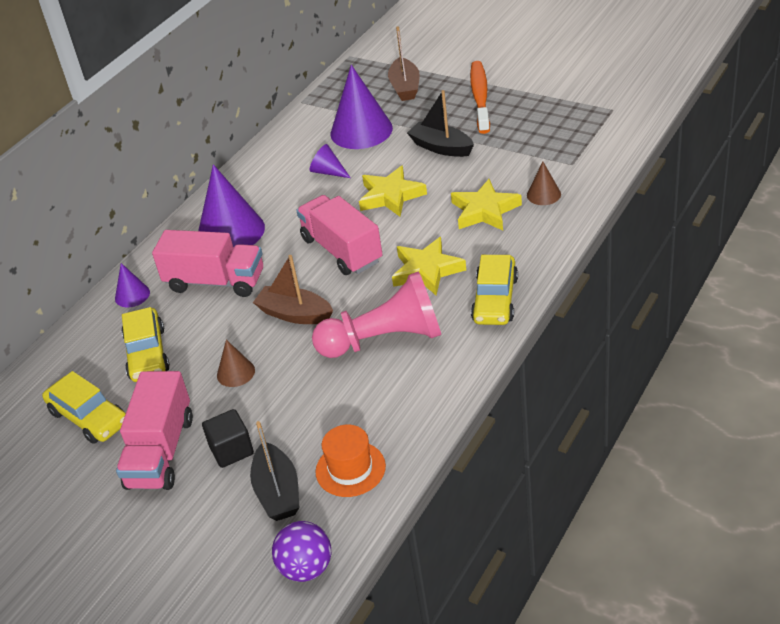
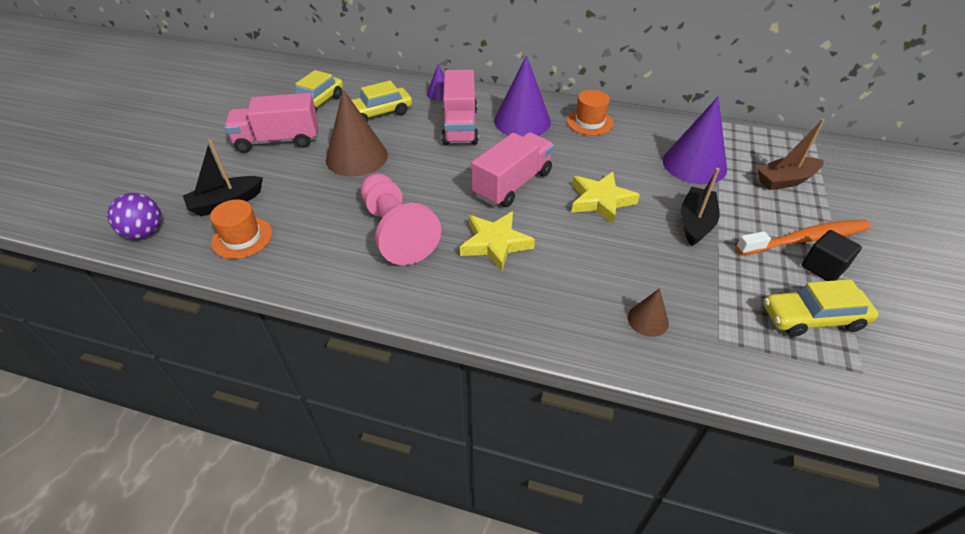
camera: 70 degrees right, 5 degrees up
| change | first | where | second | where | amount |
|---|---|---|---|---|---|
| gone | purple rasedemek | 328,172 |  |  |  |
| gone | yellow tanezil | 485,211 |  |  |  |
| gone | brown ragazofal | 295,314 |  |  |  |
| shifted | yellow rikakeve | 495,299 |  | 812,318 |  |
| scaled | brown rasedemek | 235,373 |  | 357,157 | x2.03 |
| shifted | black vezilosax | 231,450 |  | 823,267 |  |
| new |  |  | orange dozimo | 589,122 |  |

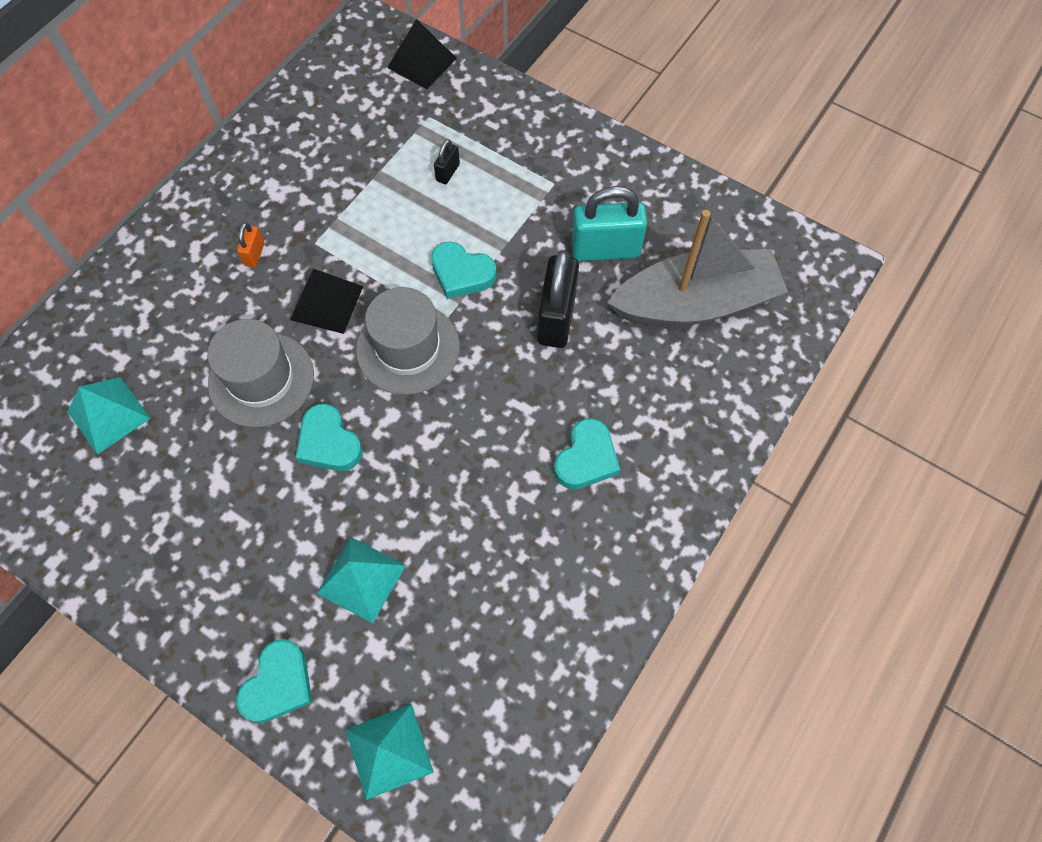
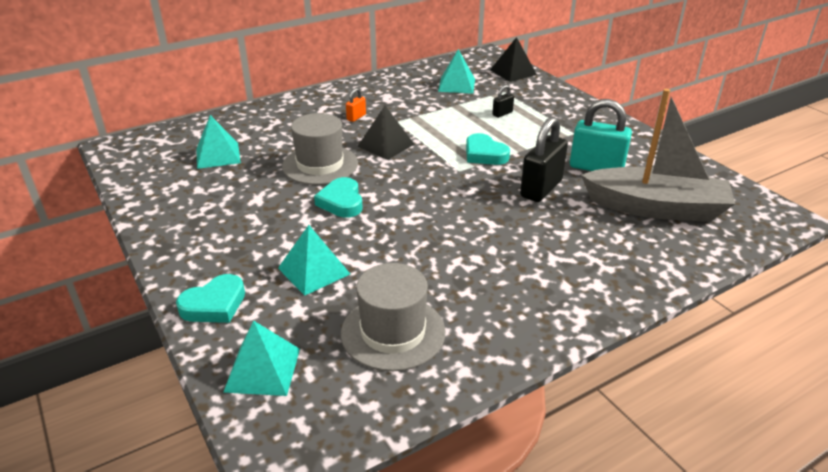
camera: 25 degrees right, 30 degrees down
| change | first | where | second | where | amount |
|---|---|---|---|---|---|
| shifted | grey dozimo | 408,348 |  | 393,332 |  |
| gone | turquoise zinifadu | 586,458 |  |  |  |
| new |  |  | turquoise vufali | 456,85 |  |

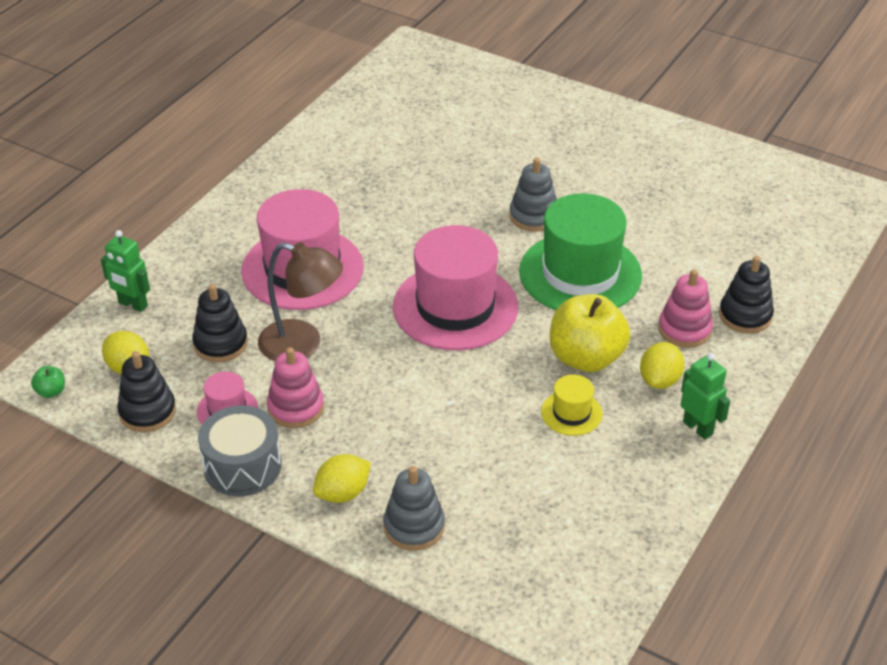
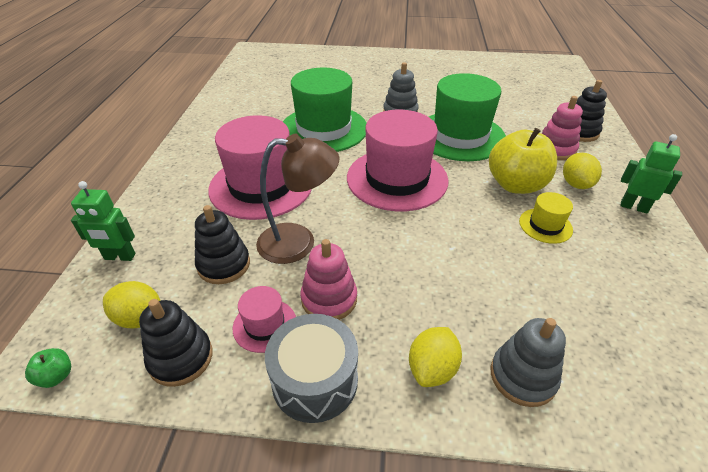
camera: 25 degrees left, 0 degrees up
| change | first | where | second | where | amount |
|---|---|---|---|---|---|
| new |  |  | green dozimo | 324,129 |  |

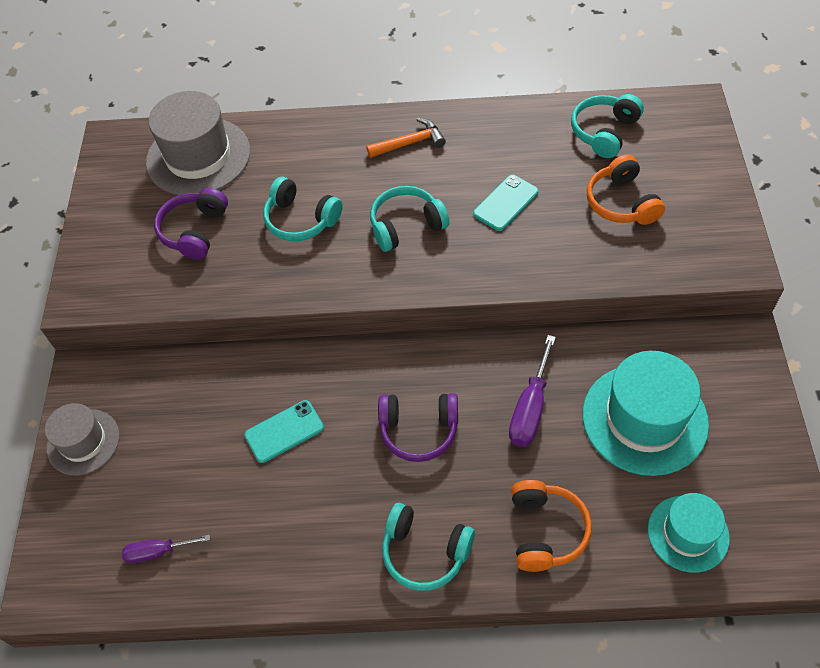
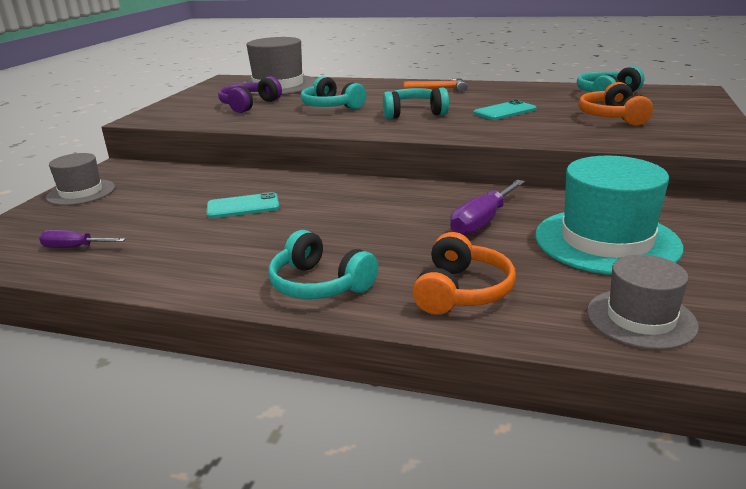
camera: 15 degrees right, 30 degrees down
| change | first | where | second | where | amount |
|---|---|---|---|---|---|
| gone | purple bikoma | 419,430 |  |  |  |
| repainted | turquoise dozimo | 688,533 | grey dozimo | 641,318 |  |

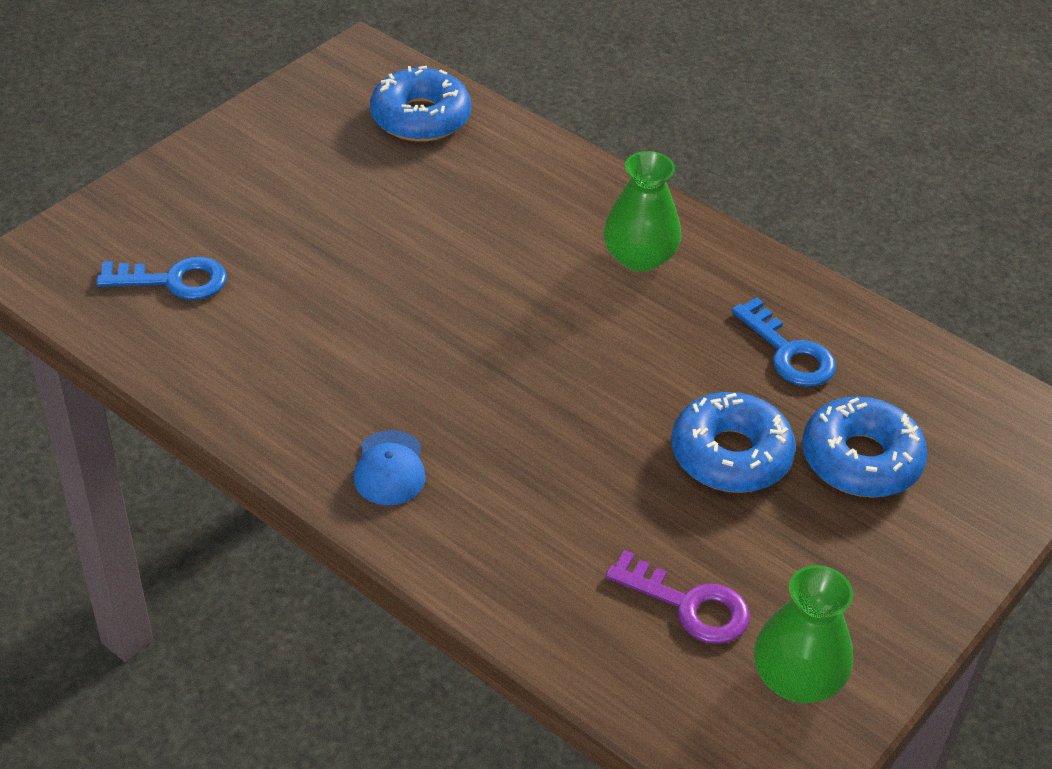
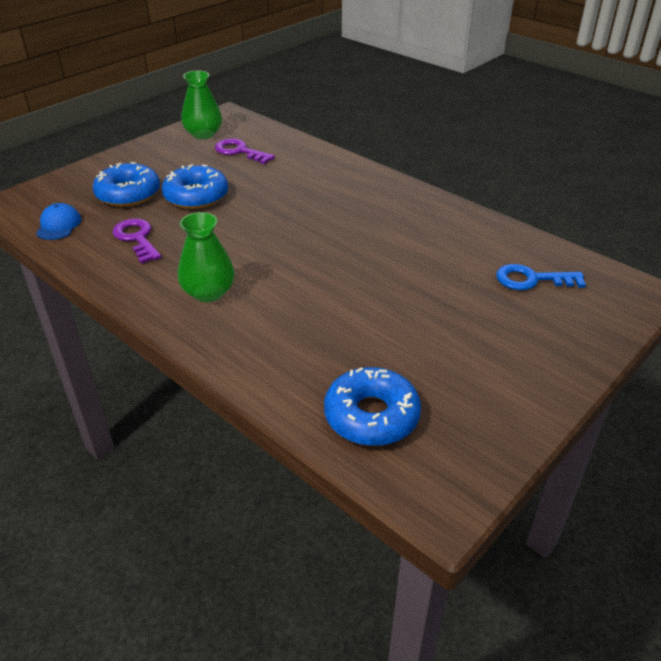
camera: 175 degrees left, 5 degrees down
| change | first | where | second | where | amount |
|---|---|---|---|---|---|
| repainted | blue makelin | 789,352 | purple makelin | 137,238 |  |
| shifted | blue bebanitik | 389,468 |  | 59,225 |  |

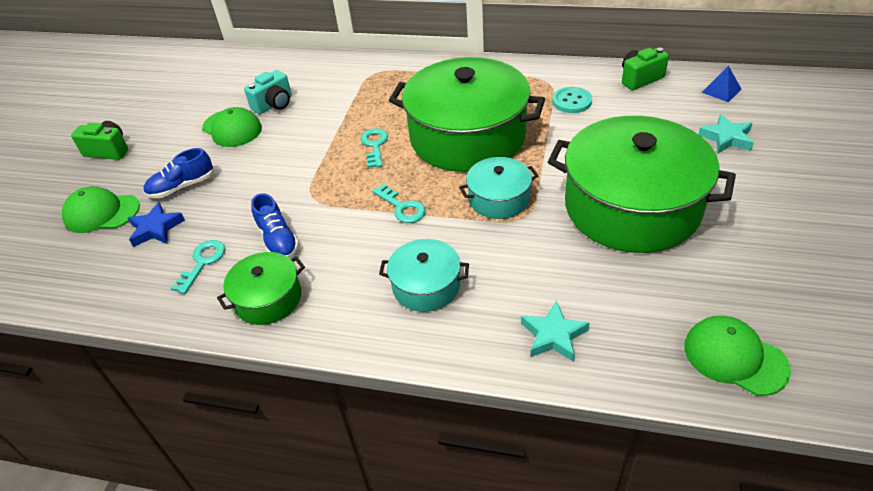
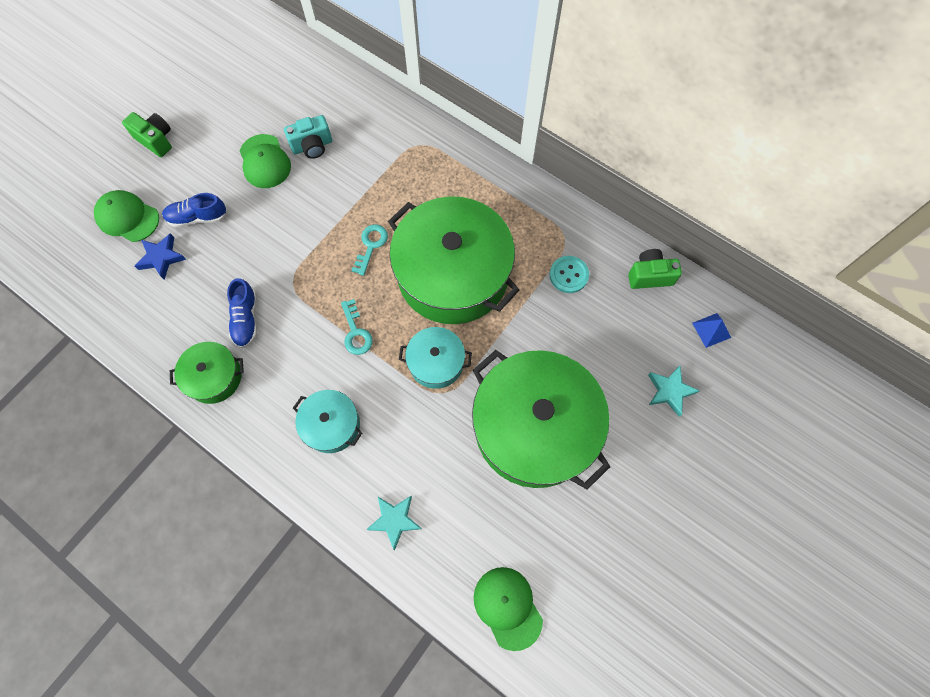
camera: 20 degrees right, 25 degrees up
| change | first | where | second | where | amount |
|---|---|---|---|---|---|
| gone | turquoise makelin | 202,262 |  |  |  |

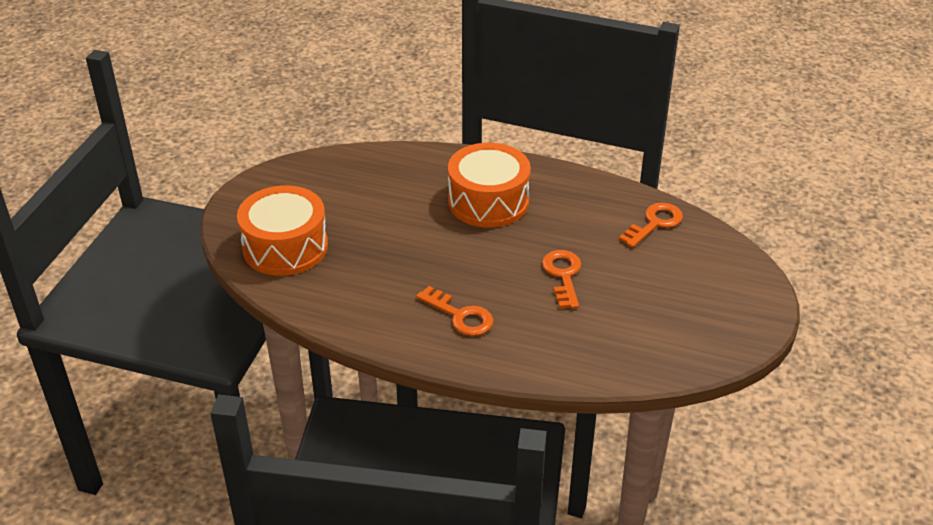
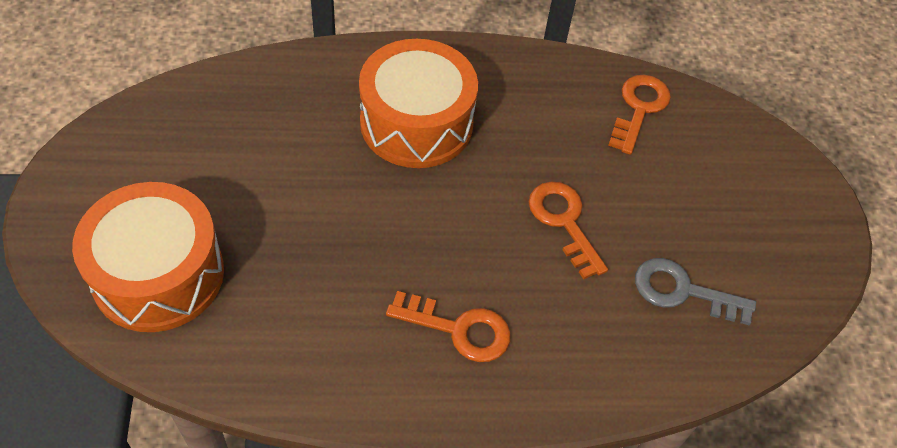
camera: 25 degrees left, 15 degrees up
| change | first | where | second | where | amount |
|---|---|---|---|---|---|
| new |  |  | grey makelin | 683,291 |  |

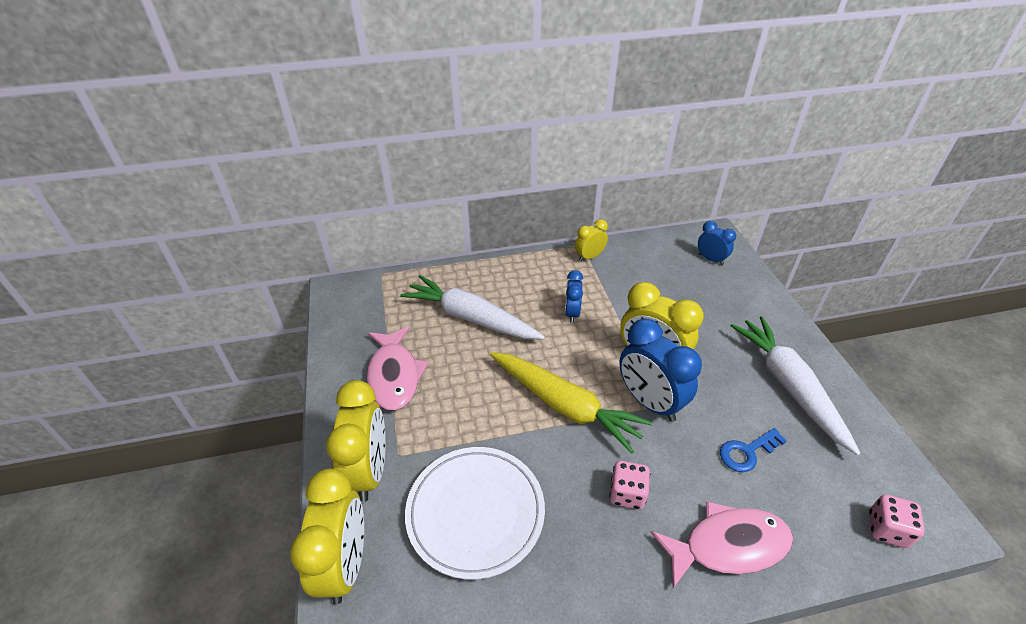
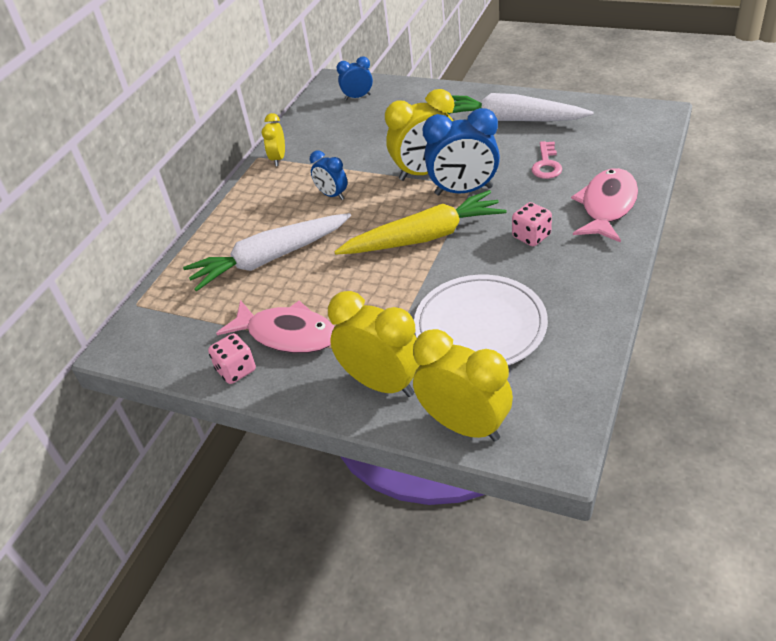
camera: 50 degrees left, 0 degrees up
| change | first | where | second | where | amount |
|---|---|---|---|---|---|
| repainted | blue makelin | 747,452 | pink makelin | 546,164 |  |
| shifted | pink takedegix | 887,529 |  | 236,370 |  |

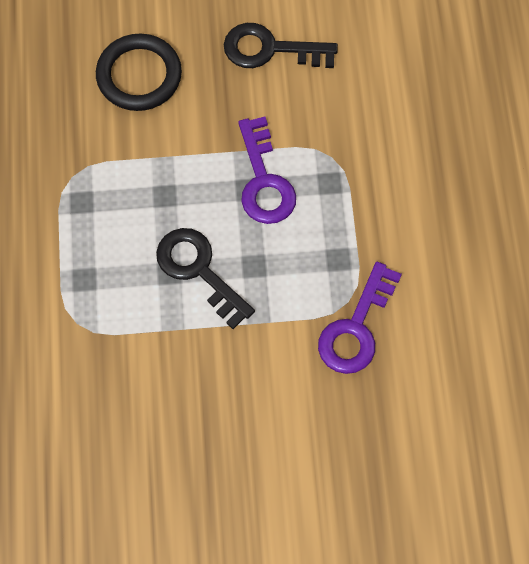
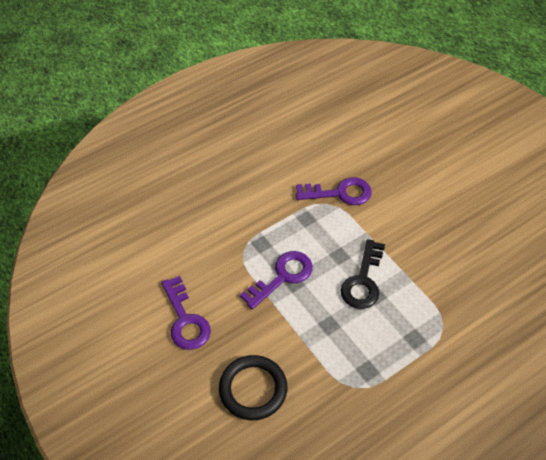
camera: 120 degrees left, 15 degrees down
| change | first | where | second | where | amount |
|---|---|---|---|---|---|
| repainted | black makelin | 270,49 | purple makelin | 185,320 |  |

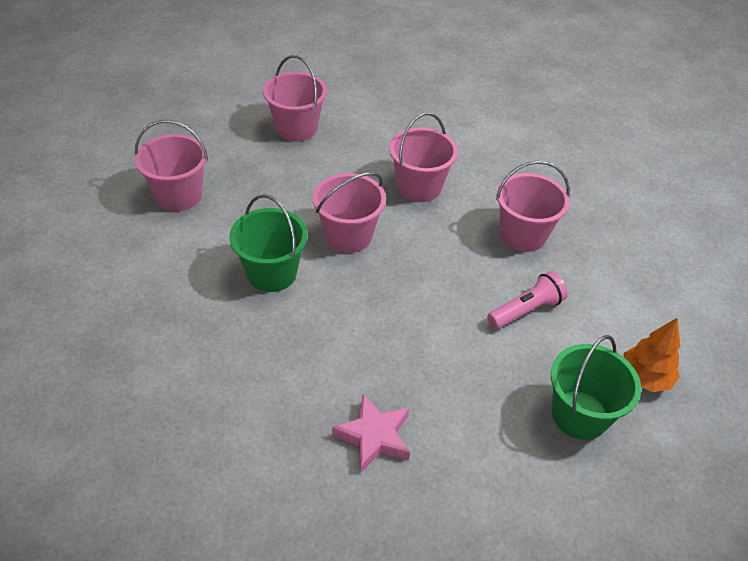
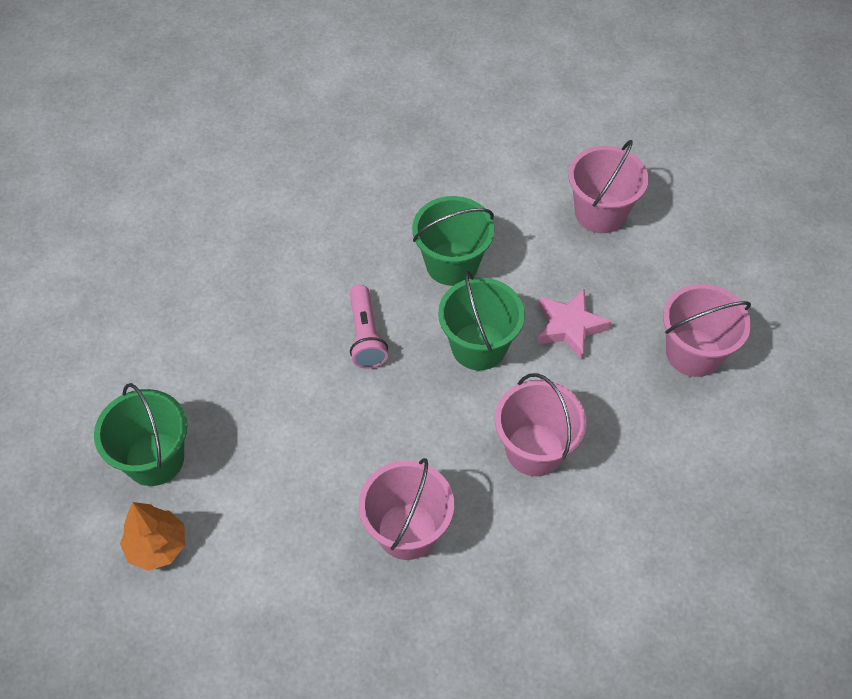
camera: 115 degrees right, 10 degrees up
| change | first | where | second | where | amount |
|---|---|---|---|---|---|
| repainted | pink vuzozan | 348,236 | green vuzozan | 478,346 |  |
| shifted | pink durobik | 526,310 |  | 366,336 |  |
| shifted | pink tanezil | 374,437 |  | 569,327 |  |

